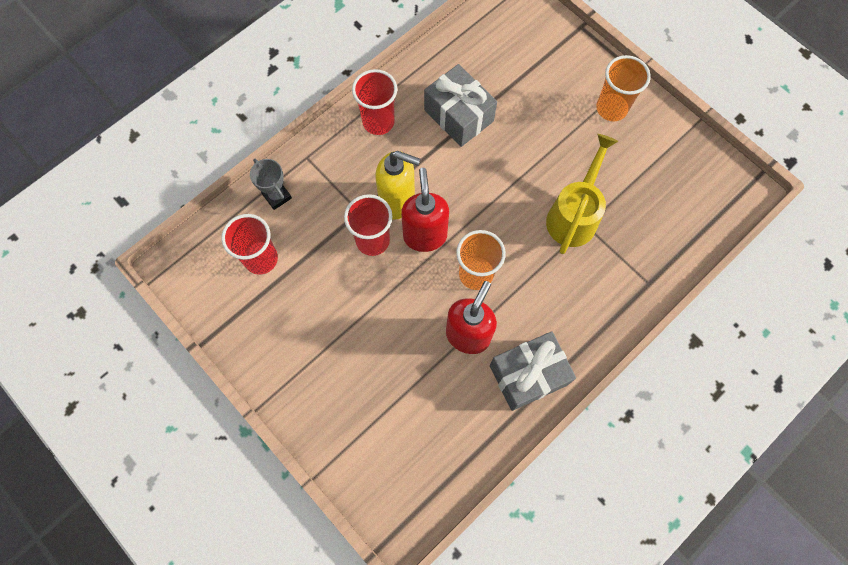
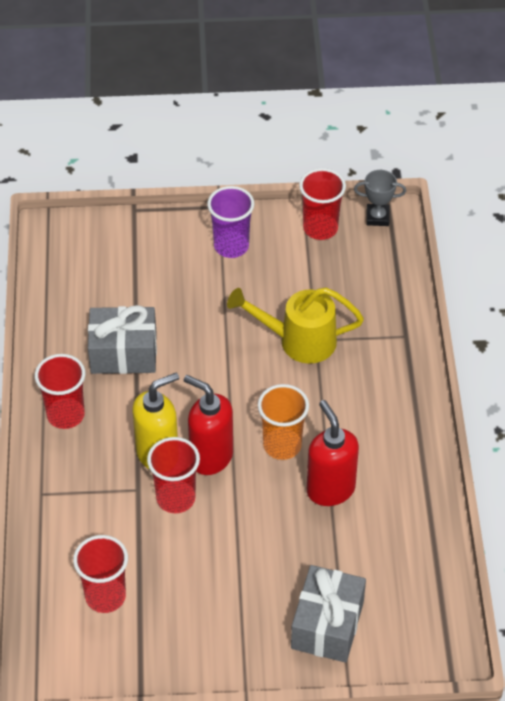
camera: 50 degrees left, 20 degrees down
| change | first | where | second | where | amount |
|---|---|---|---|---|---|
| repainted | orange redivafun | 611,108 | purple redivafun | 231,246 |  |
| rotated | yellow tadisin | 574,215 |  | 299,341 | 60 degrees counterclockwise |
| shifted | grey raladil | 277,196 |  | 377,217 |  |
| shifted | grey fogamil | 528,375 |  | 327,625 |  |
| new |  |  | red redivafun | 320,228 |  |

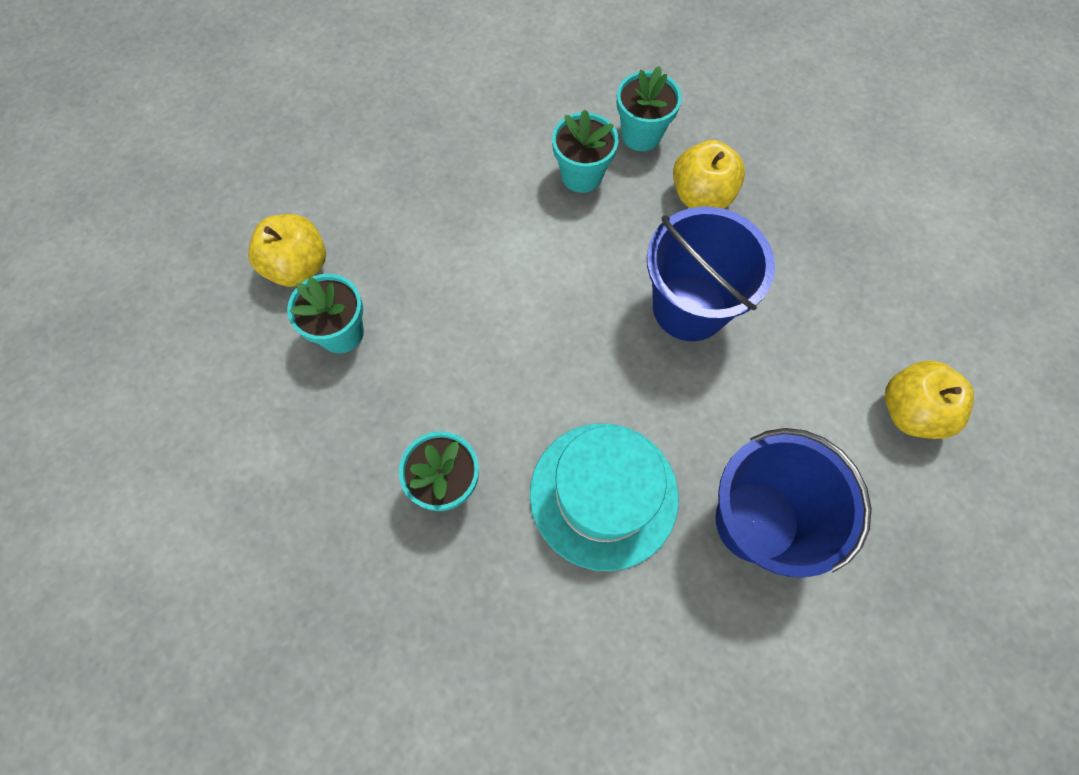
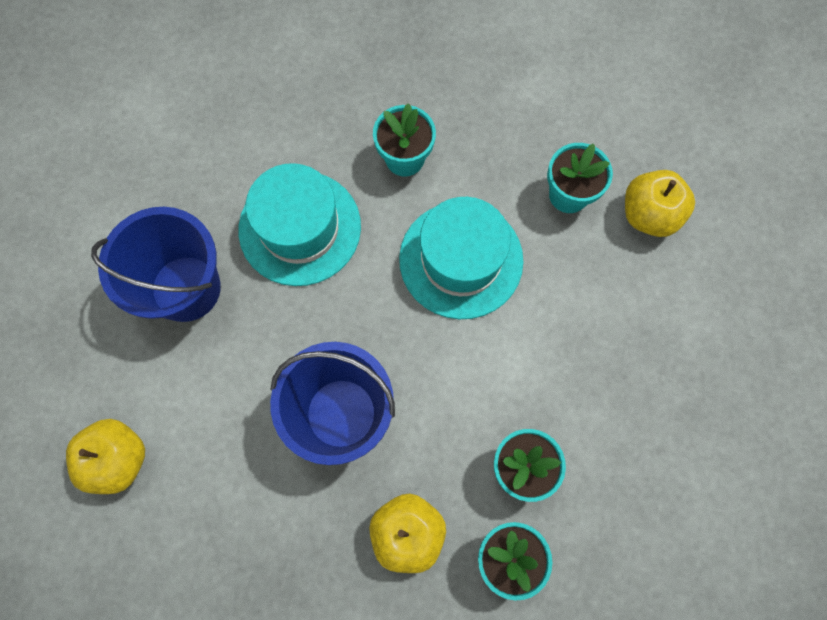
camera: 140 degrees right, 5 degrees up
| change | first | where | second | where | amount |
|---|---|---|---|---|---|
| new |  |  | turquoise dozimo | 461,259 |  |

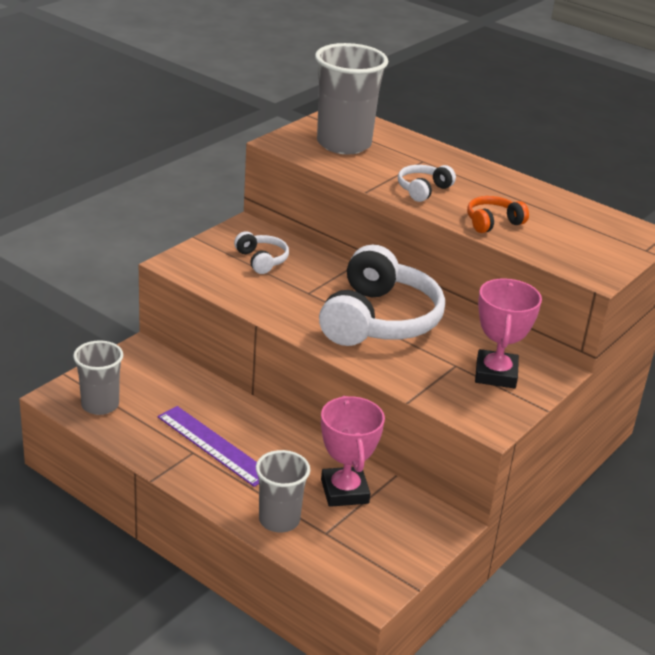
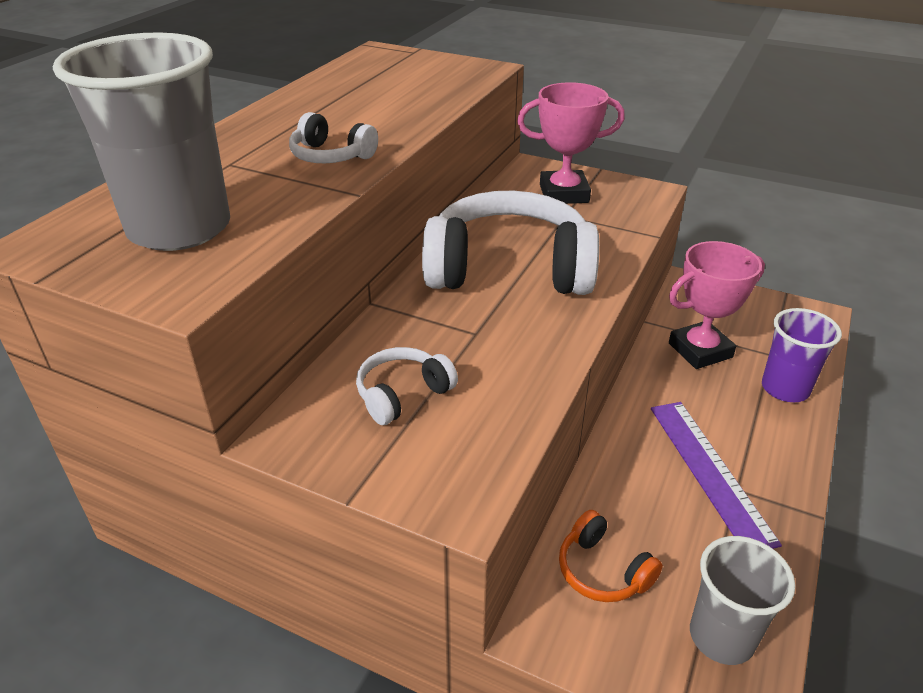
camera: 100 degrees left, 5 degrees up
| change | first | where | second | where | amount |
|---|---|---|---|---|---|
| shifted | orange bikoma | 493,222 |  | 602,570 |  |
| rotated | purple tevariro | 213,445 |  | 710,471 | 45 degrees counterclockwise |
| repainted | grey redivafun | 279,520 | purple redivafun | 785,389 |  |

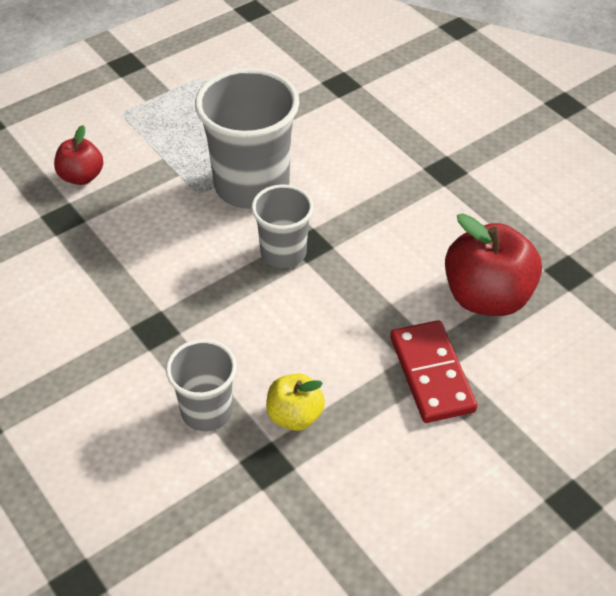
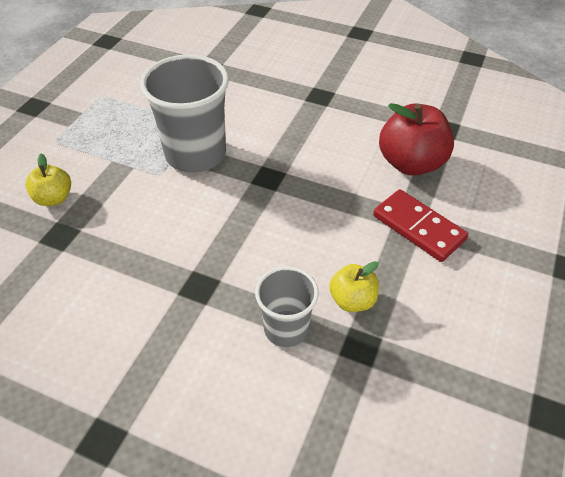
camera: 30 degrees left, 0 degrees up
| change | first | where | second | where | amount |
|---|---|---|---|---|---|
| repainted | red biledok | 81,177 | yellow biledok | 54,198 |  |
| gone | grey redivafun | 283,253 |  |  |  |

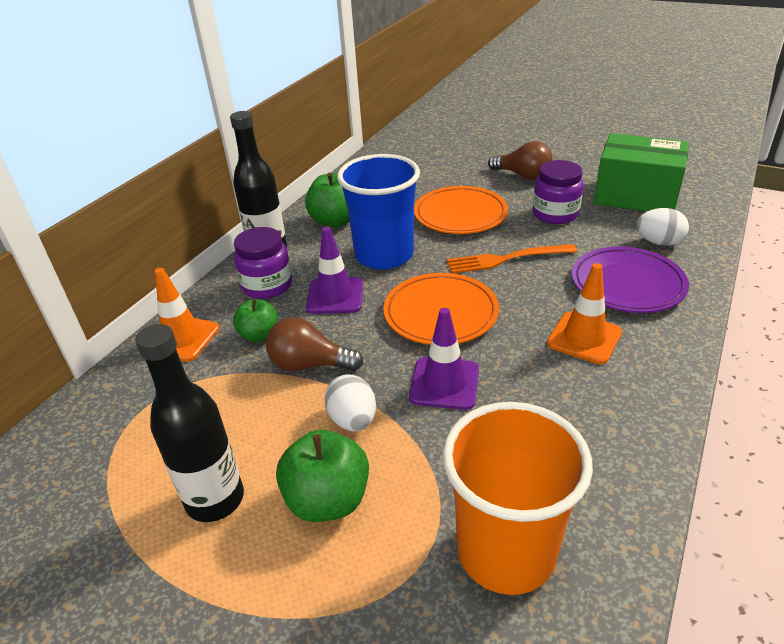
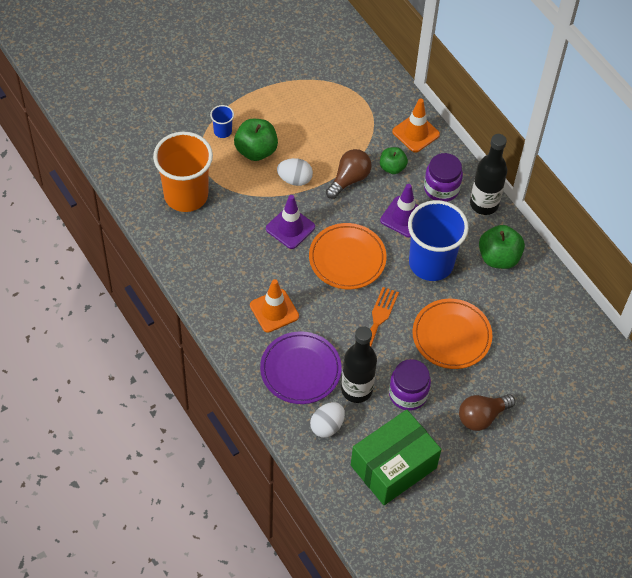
camera: 115 degrees right, 20 degrees up
| change | first | where | second | where | amount |
|---|---|---|---|---|---|
| shifted | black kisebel | 215,499 |  | 356,390 |  |
| new |  |  | blue redivafun | 222,131 |  |

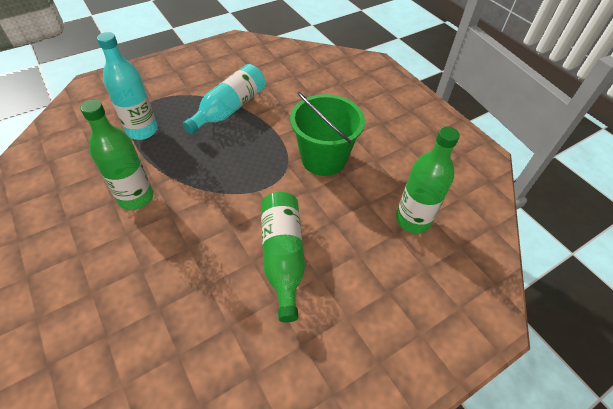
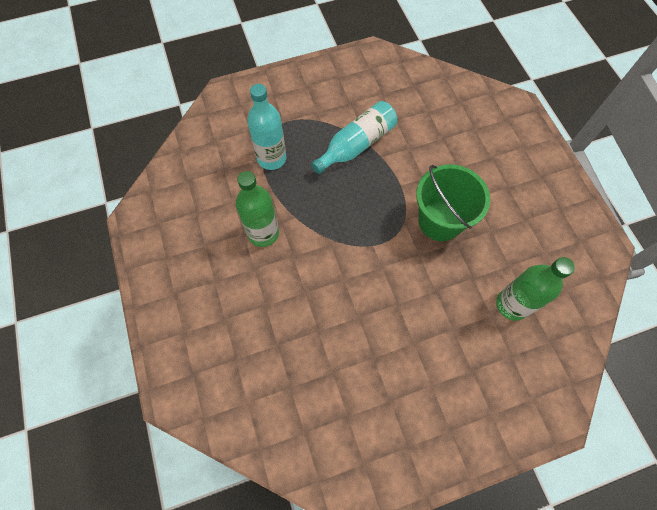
camera: 15 degrees right, 15 degrees up
| change | first | where | second | where | amount |
|---|---|---|---|---|---|
| gone | green kisebel | 283,256 |  |  |  |

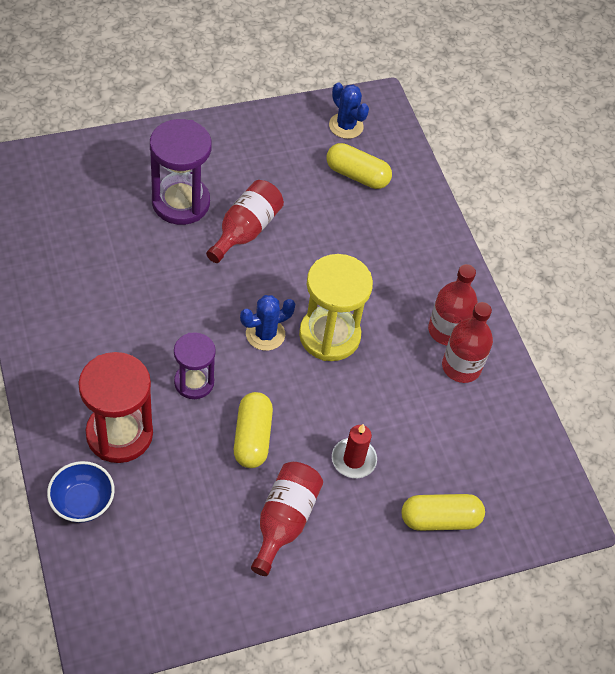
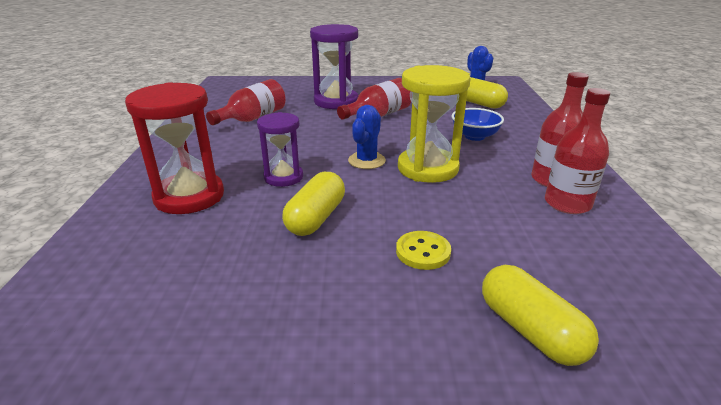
camera: 25 degrees right, 25 degrees down
| change | first | where | second | where | amount |
|---|---|---|---|---|---|
| rotated | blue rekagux | 265,334 |  | 366,161 | 60 degrees counterclockwise |
| swapped | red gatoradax | 353,459 | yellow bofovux | 423,252 |  |
| shifted | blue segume | 82,502 |  | 474,136 |  |
| shifted | red kisebel | 284,521 |  | 253,118 |  |
| rotated | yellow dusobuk | 440,519 |  | 530,330 | 45 degrees clockwise |

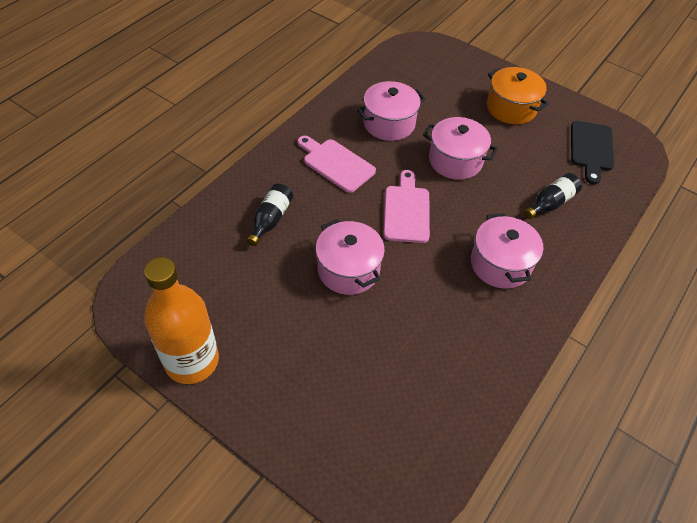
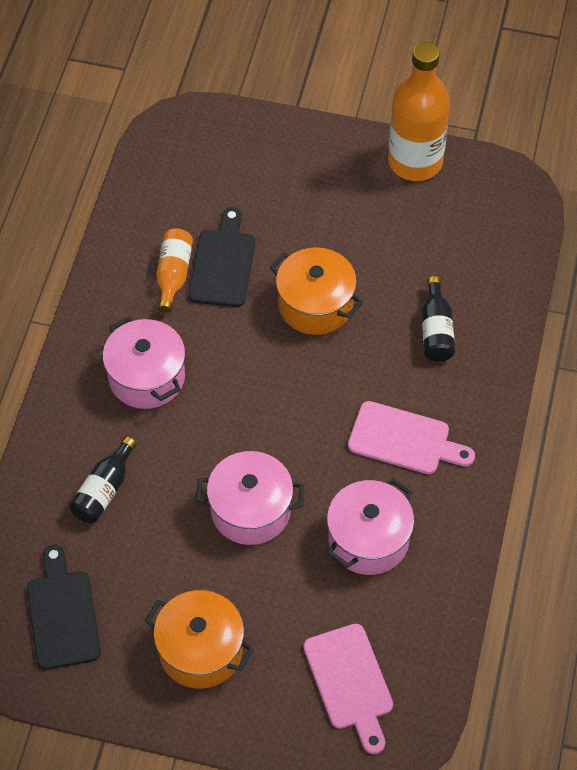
camera: 160 degrees right, 5 degrees up
| change | first | where | second | where | amount |
|---|---|---|---|---|---|
| shifted | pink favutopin | 406,210 |  | 350,682 |  |
| repainted | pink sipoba | 348,270 | orange sipoba | 315,305 |  |
| new |  |  | black favutopin | 223,264 |  |
| new |  |  | orange kisebel | 173,275 |  |

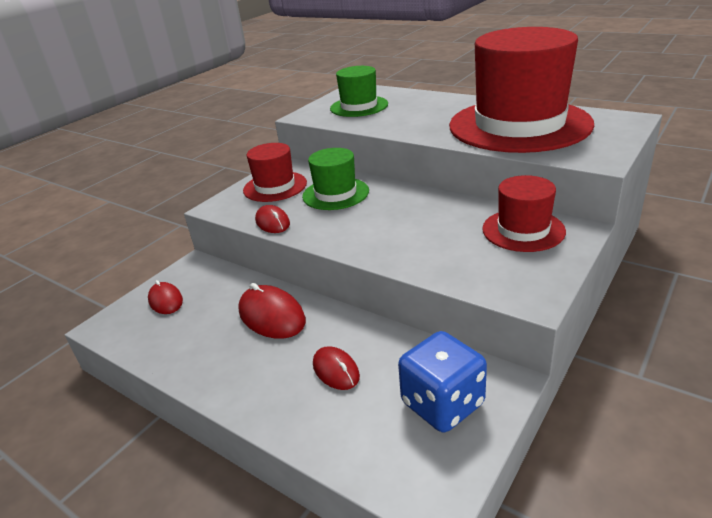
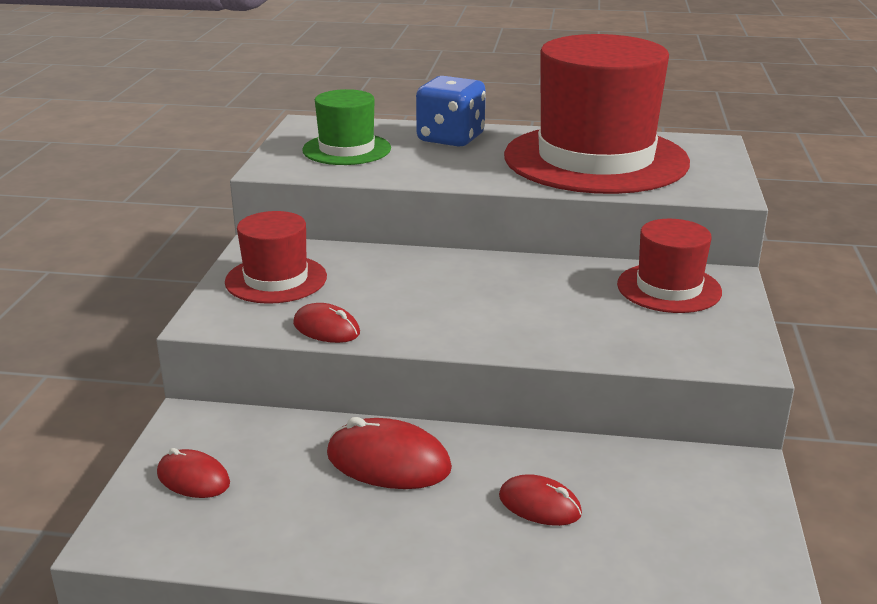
camera: 30 degrees left, 5 degrees down
| change | first | where | second | where | amount |
|---|---|---|---|---|---|
| gone | green dozimo | 335,194 |  |  |  |
| shifted | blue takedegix | 442,404 |  | 450,139 |  |

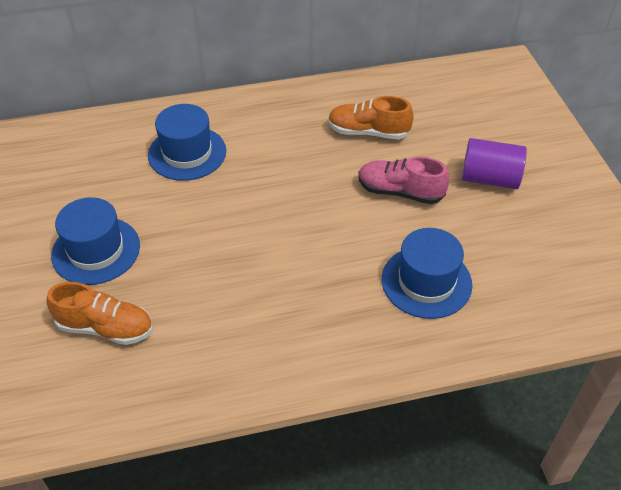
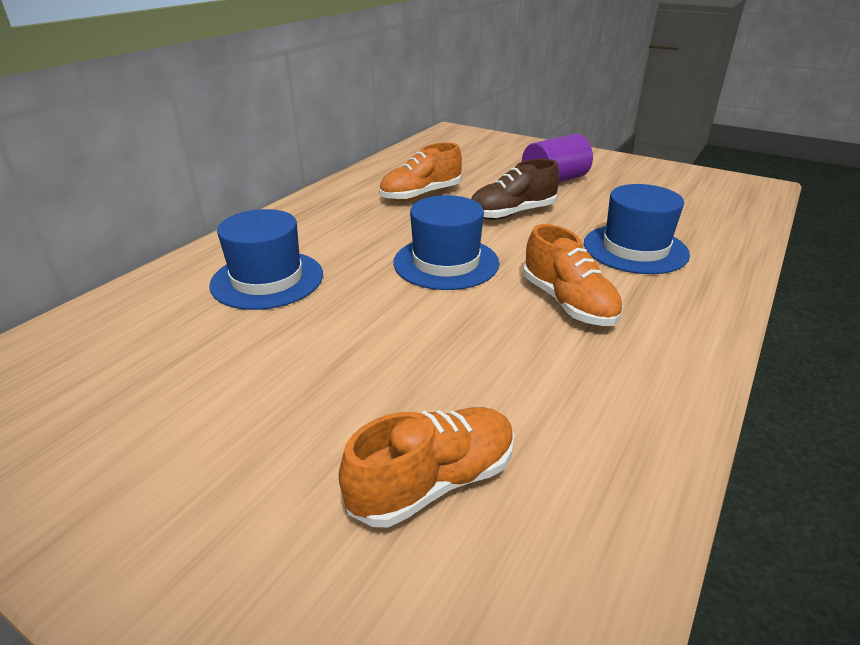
camera: 45 degrees left, 15 degrees down
| change | first | where | second | where | amount |
|---|---|---|---|---|---|
| repainted | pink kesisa | 400,192 | brown kesisa | 512,213 |  |
| shifted | blue dozimo | 96,250 |  | 446,263 |  |
| new |  |  | orange kesisa | 568,303 |  |

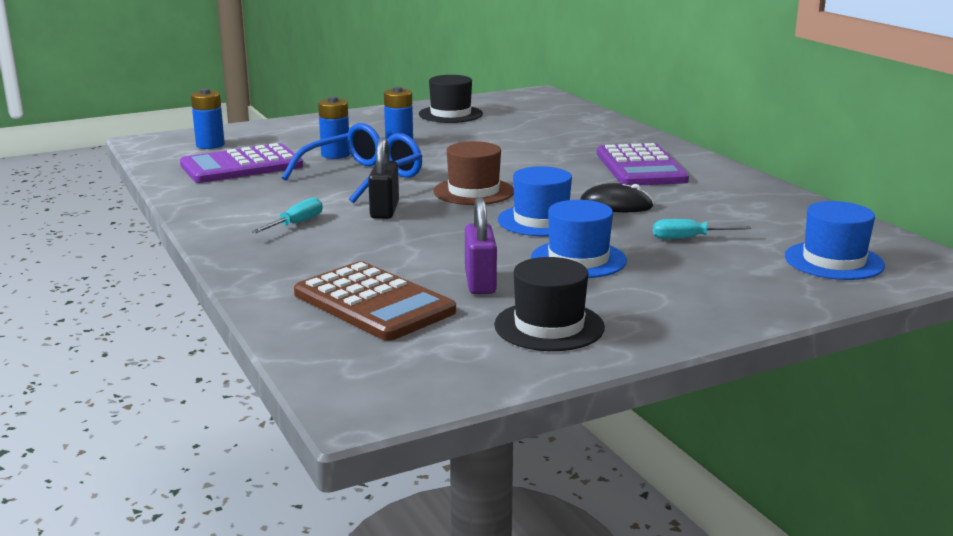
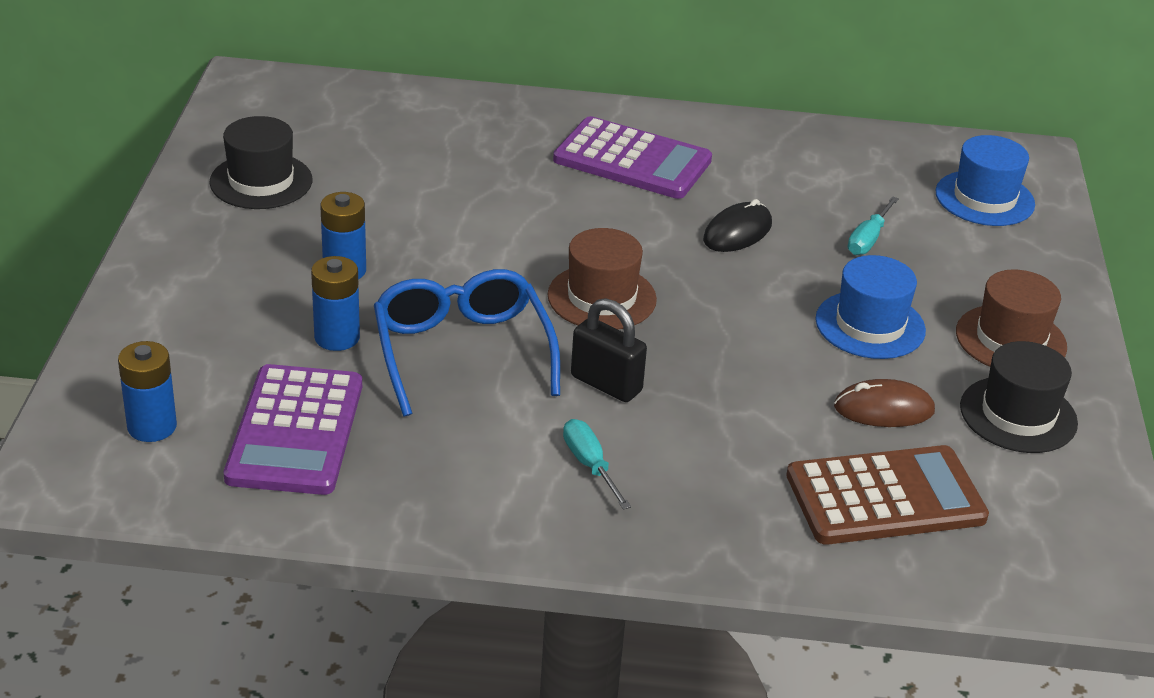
camera: 60 degrees left, 15 degrees up
| change | first | where | second | where | amount |
|---|---|---|---|---|---|
| gone | blue dozimo | 541,221 |  |  |  |
| swapped | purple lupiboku | 480,283 | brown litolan | 884,409 |  |
| new |  |  | brown dozimo | 1010,339 |  |

